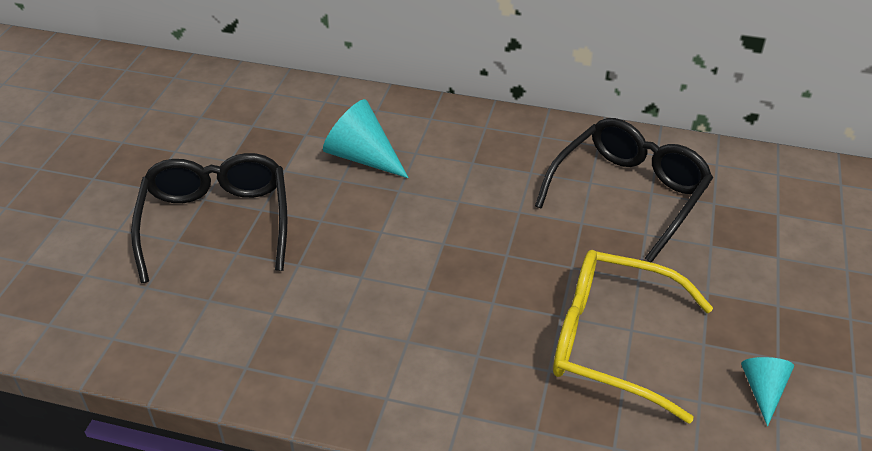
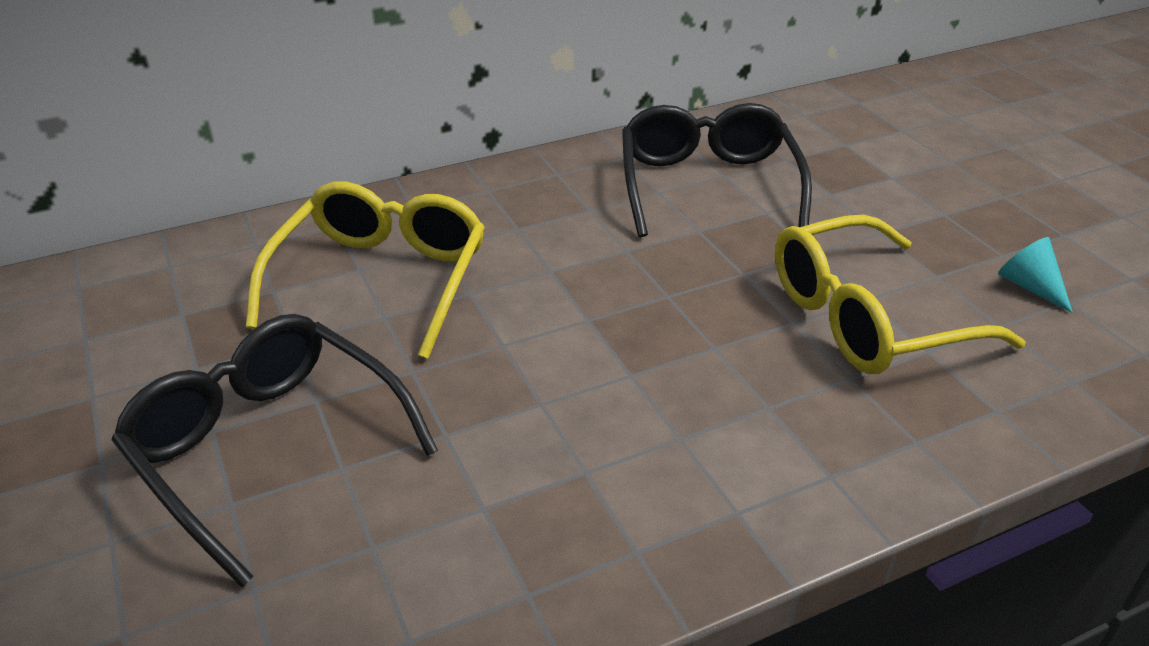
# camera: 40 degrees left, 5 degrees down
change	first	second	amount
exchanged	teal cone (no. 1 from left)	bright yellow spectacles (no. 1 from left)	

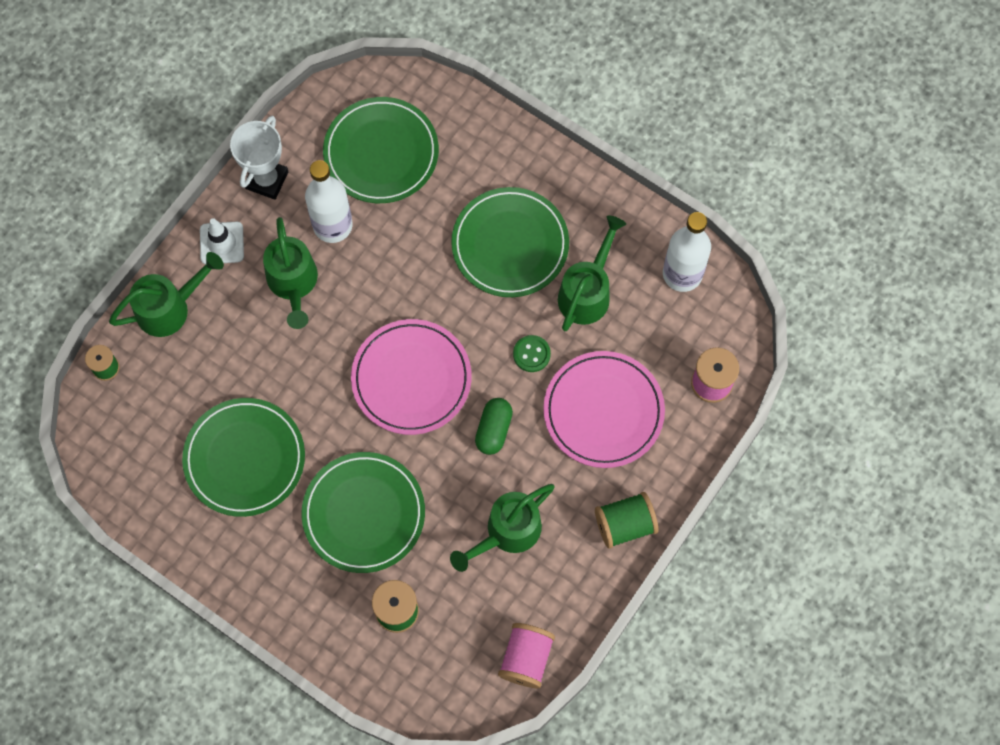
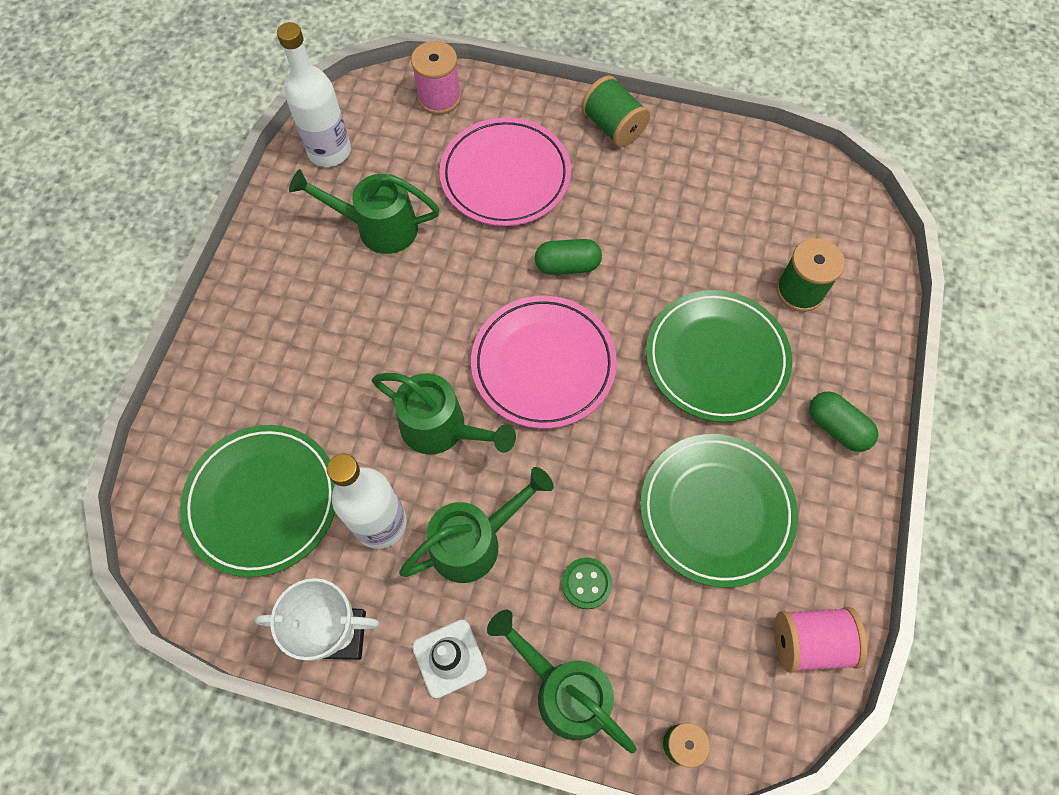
# camera: 110 degrees left, 5 degrees down
change	first	second	amount
missing	green flat dish (no. 4 from left)		
appeared		green capsule (no. 2 from left)	
relocated	green sprinkling can (no. 3 from left in the first image)	green sprinkling can (no. 2 from left)	
relocated	pink spool (no. 1 from left in the first image)	pink spool (no. 2 from left)	
relocated	green shirt button		

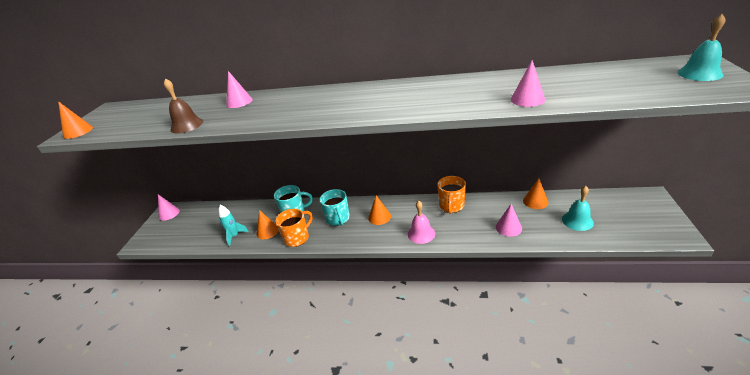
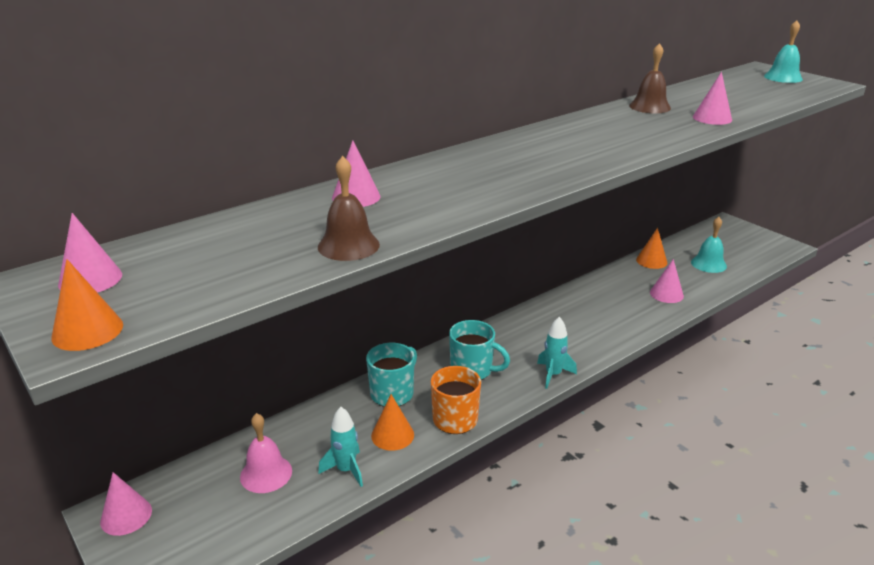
# camera: 50 degrees left, 5 degrees down
change	first	second	amount
missing	orange-coloured cone (no. 3 from left)		
missing	orange-coloured coffee mug (no. 2 from left)		
appeared		pink cone (no. 1 from left)	
appeared		teal rocket (no. 2 from left)	
appeared		russet hand bell (no. 2 from left)	
relocated	pink hand bell		

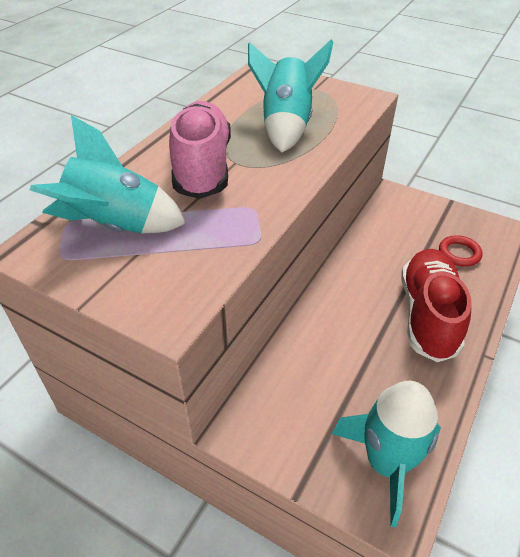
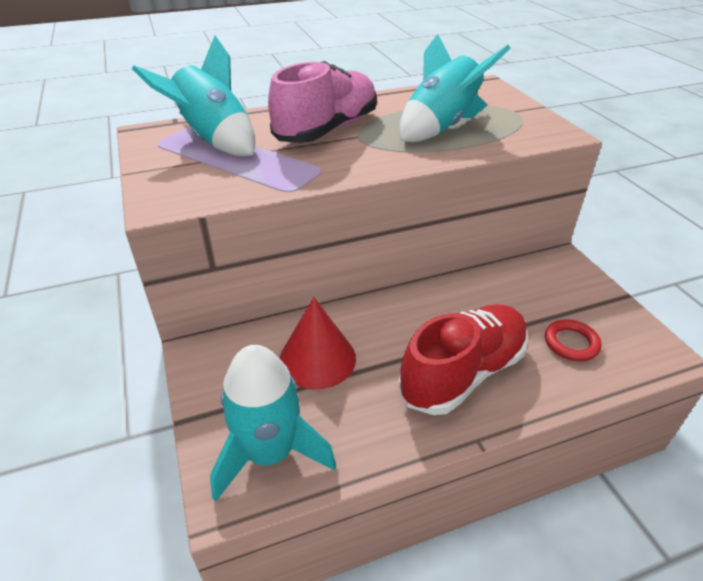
# camera: 40 degrees right, 5 degrees down
change	first	second	amount
appeared		scarlet cone	

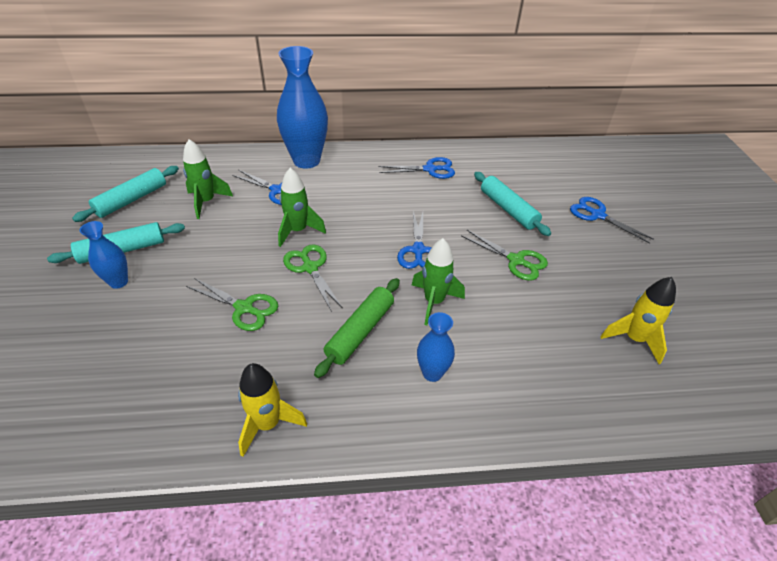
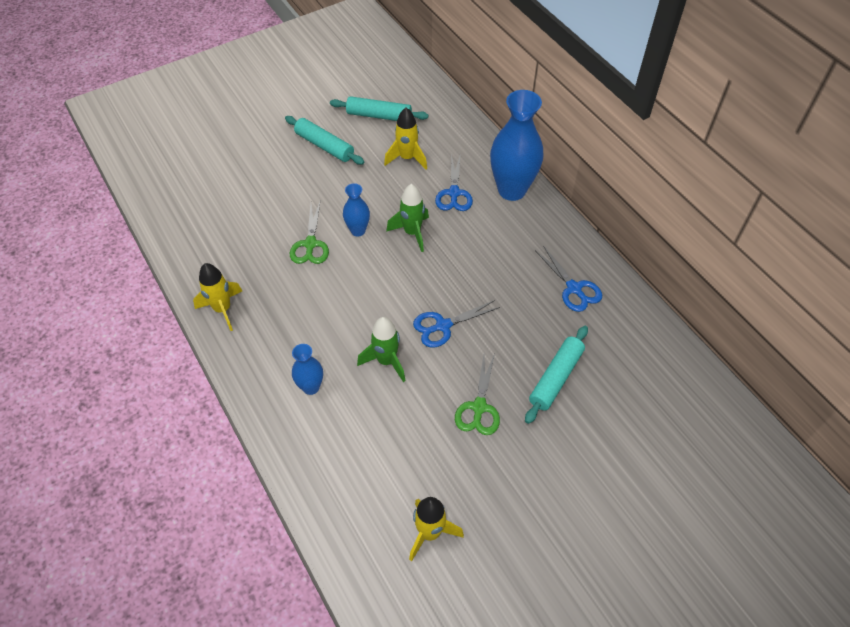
# camera: 65 degrees right, 10 degrees up
change	first	second	amount
missing	green scissors (no. 2 from left)		
missing	green pastry roller		
missing	royal blue scissors (no. 4 from left)		
relocated	royal blue flower vase (no. 1 from left in the first image)	royal blue flower vase (no. 2 from left)	
colour	green rocket (no. 1 from left)	bright yellow rocket (no. 2 from left)	

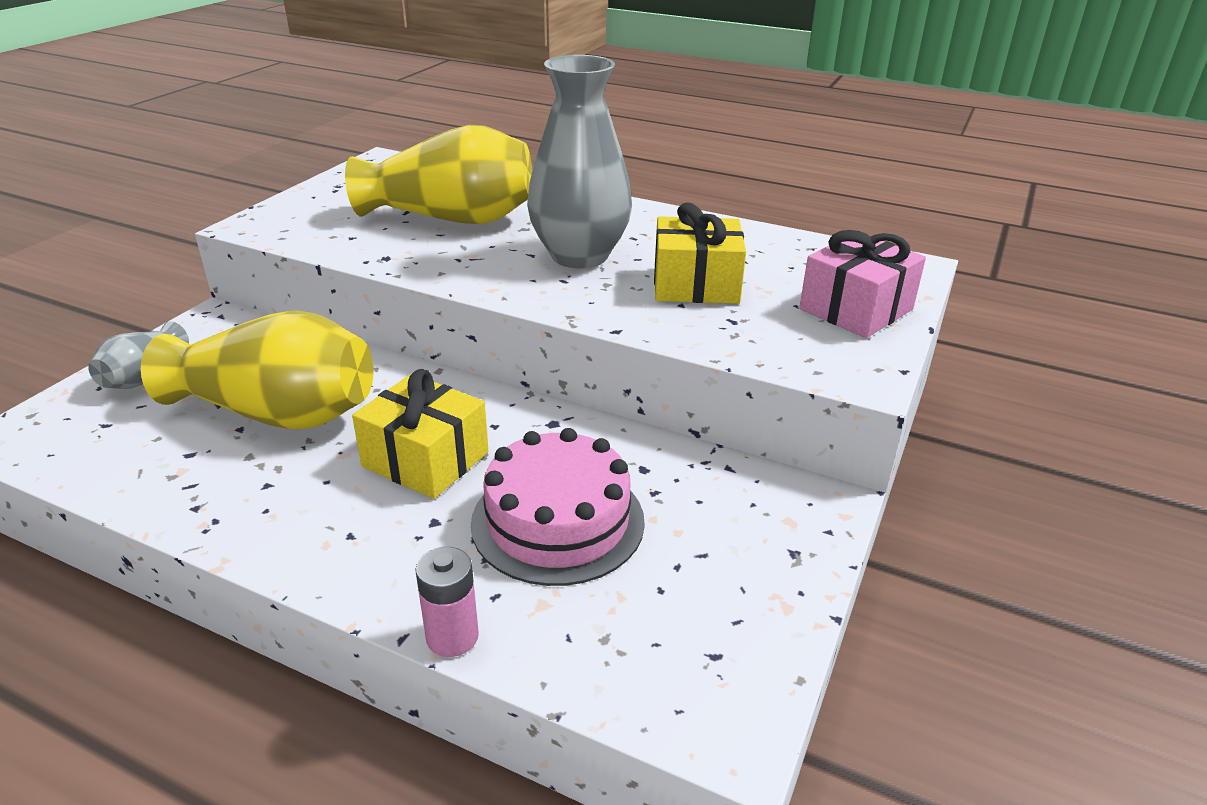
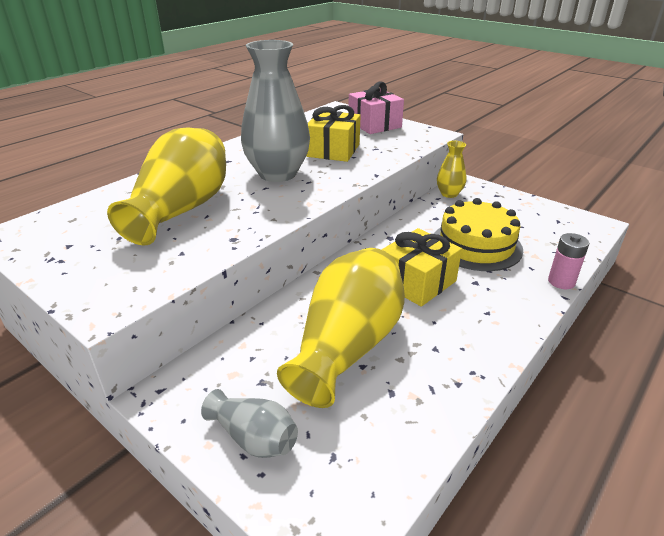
# camera: 75 degrees left, 0 degrees up
change	first	second	amount
appeared		bright yellow flower vase (no. 3 from left)	
colour	pink cake	bright yellow cake	

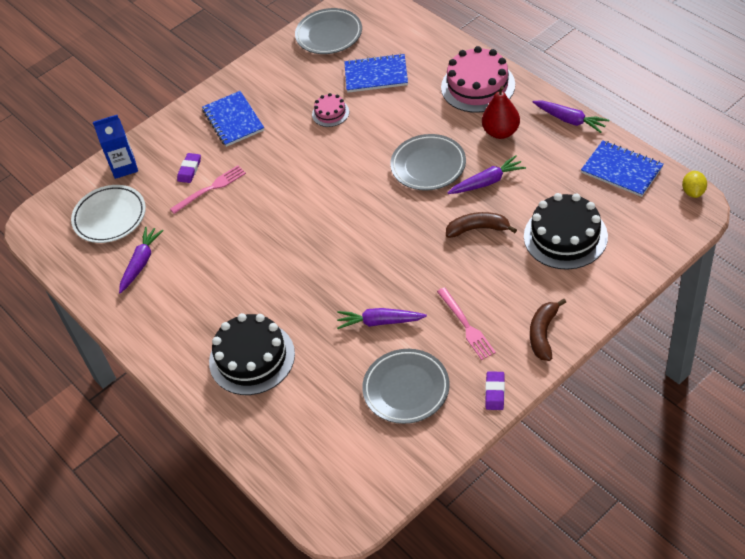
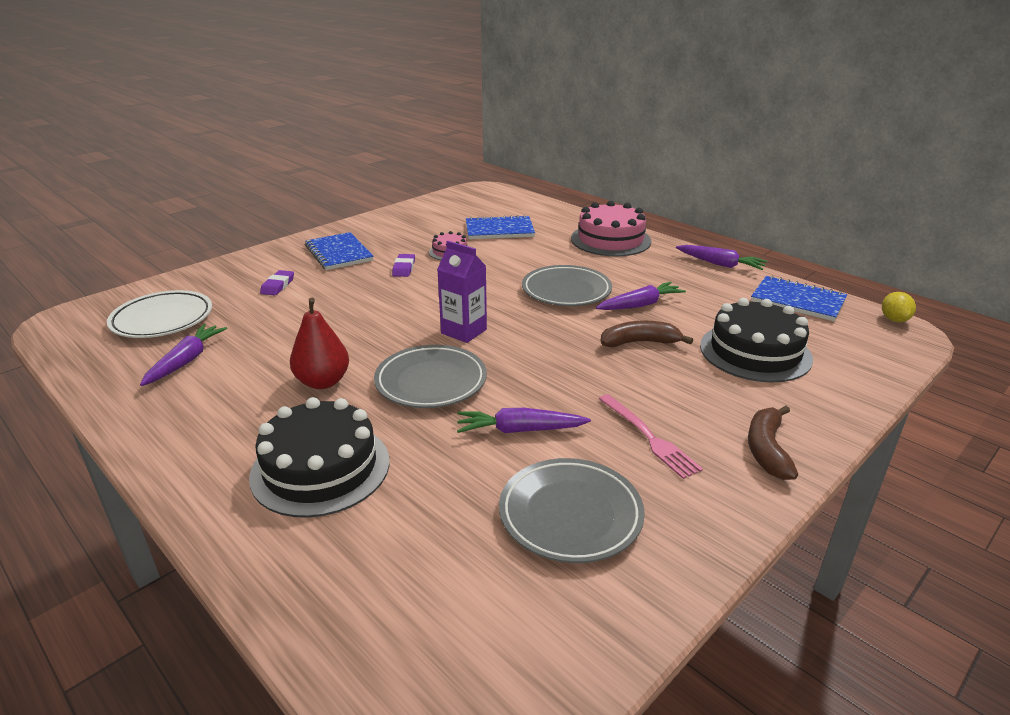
# camera: 10 degrees left, 20 degrees down
change	first	second	amount
missing	royal blue juice carton		
missing	pink fork (no. 1 from left)		
appeared		royal purple juice carton	
relocated	ash-grey flat dish (no. 1 from left)		
relocated	scarlet pear		
relocated	royal purple pencil eraser (no. 2 from left)		

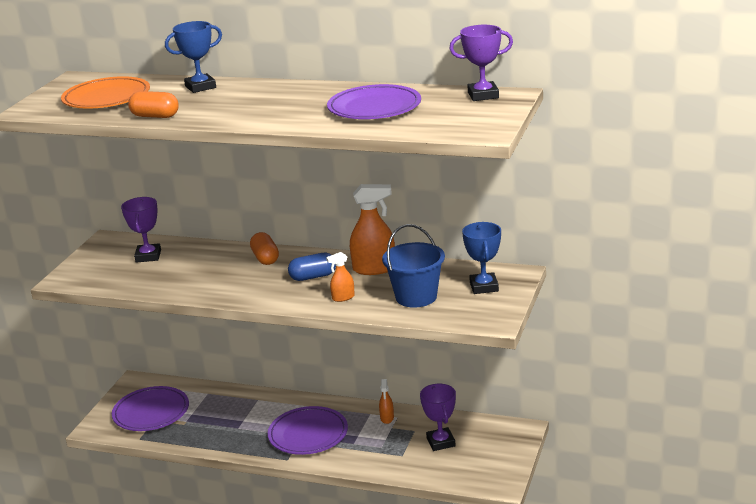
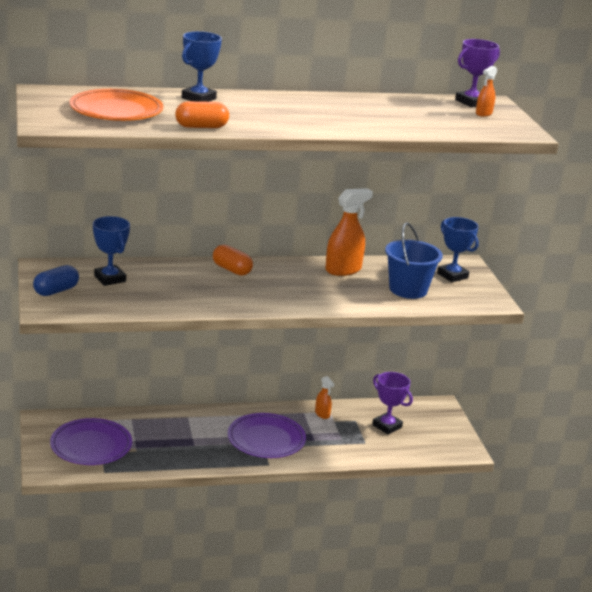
# camera: 35 degrees left, 0 degrees up
change	first	second	amount
missing	royal purple flat dish (no. 3 from left)		
relocated	royal blue capsule		
relocated	orange-coloured spray bottle (no. 1 from left in the first image)	orange-coloured spray bottle (no. 3 from left)	
colour	royal purple prize cup (no. 1 from left)	royal blue prize cup (no. 1 from left)	

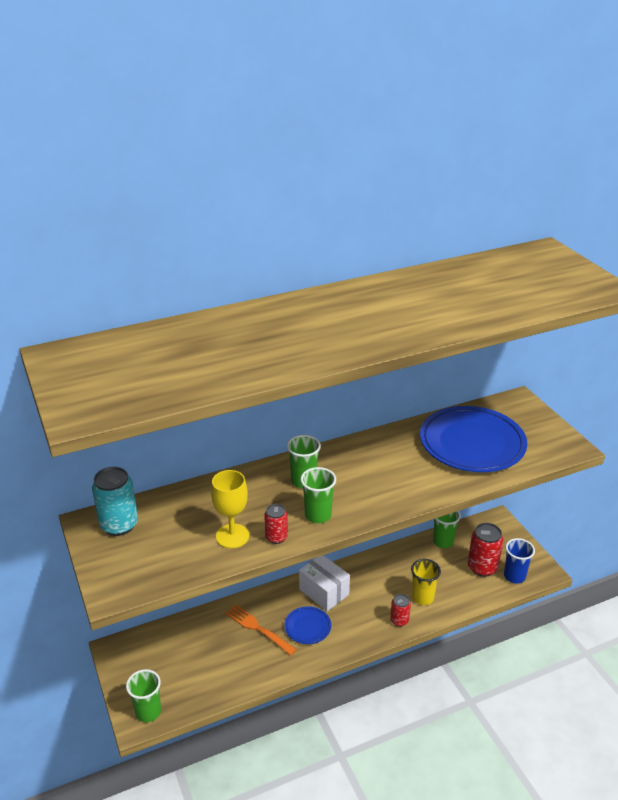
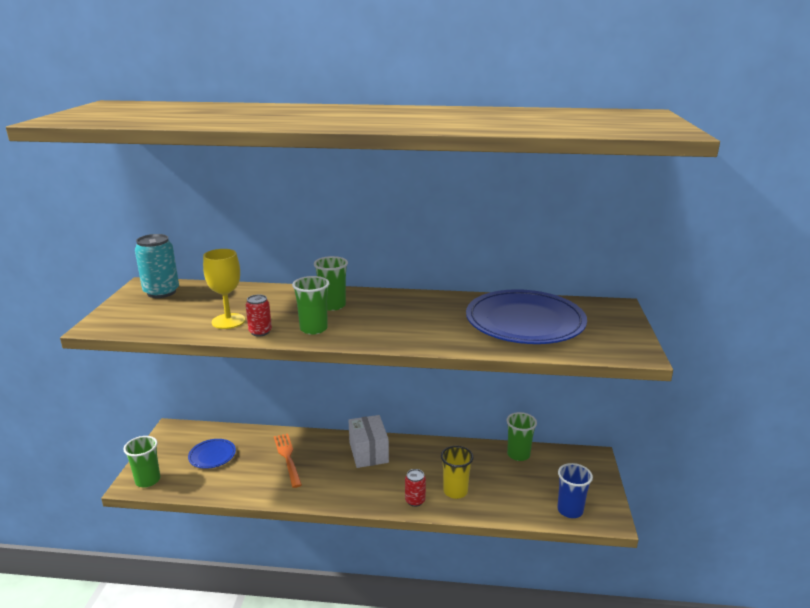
# camera: 30 degrees right, 10 degrees down
change	first	second	amount
missing	scarlet tin (no. 3 from left)		
relocated	royal blue flat dish (no. 1 from left)		

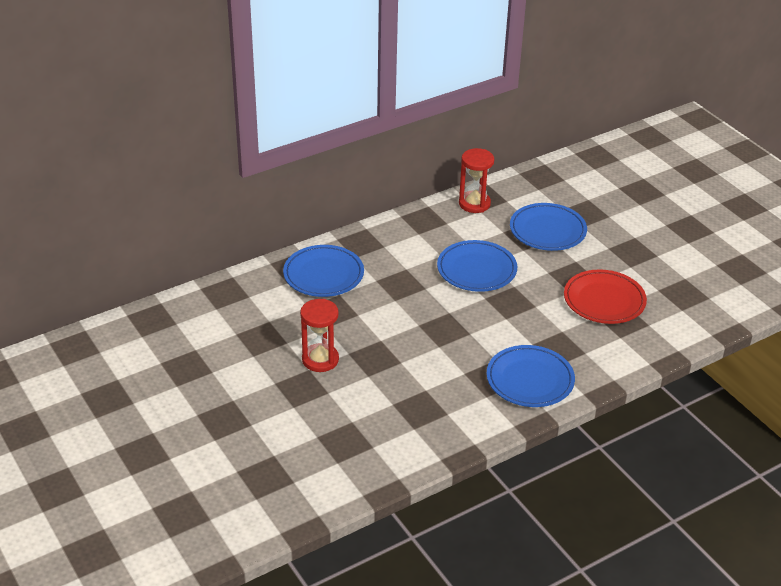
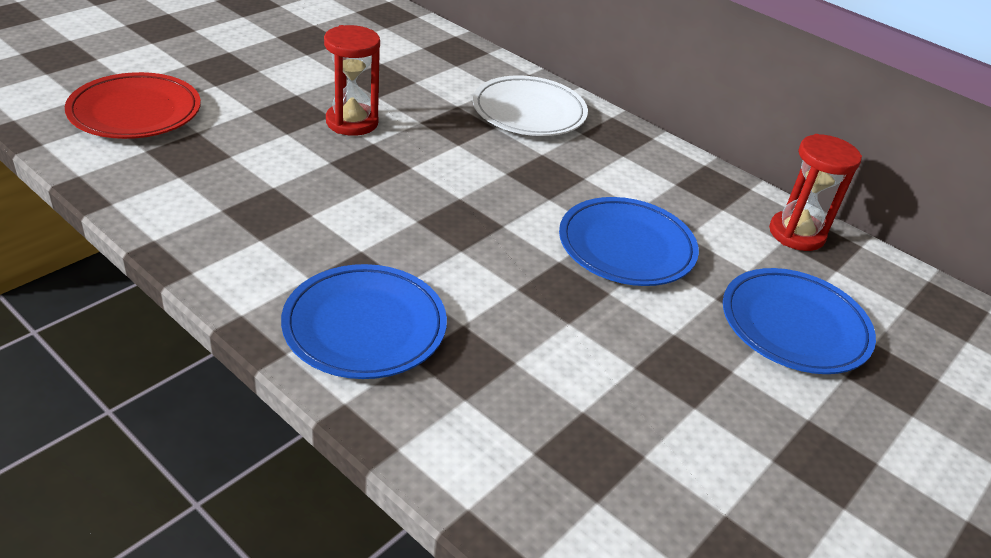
# camera: 70 degrees right, 0 degrees up
change	first	second	amount
relocated	scarlet flat dish		
colour	royal blue flat dish (no. 1 from left)	pure white flat dish	

